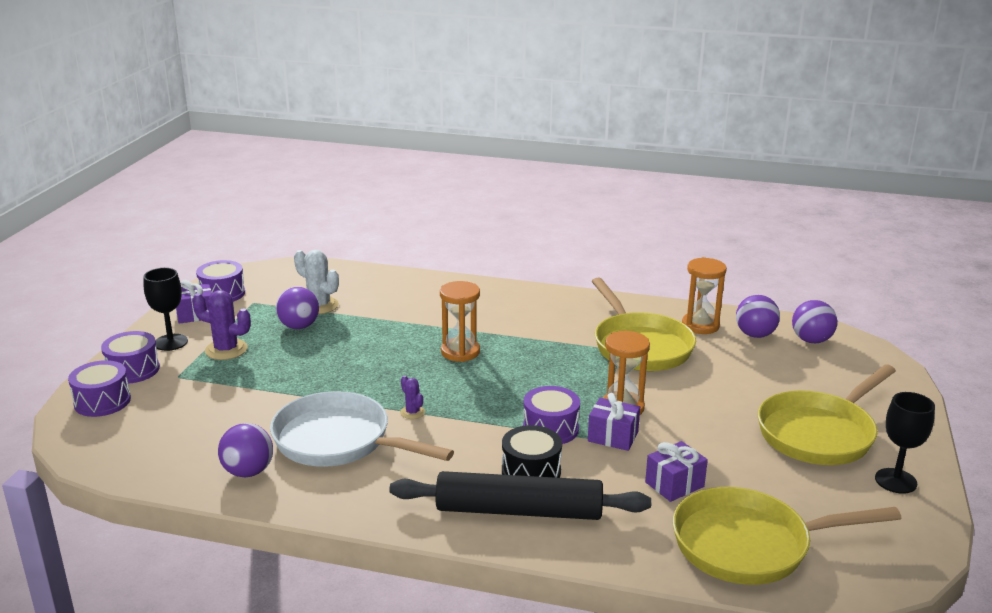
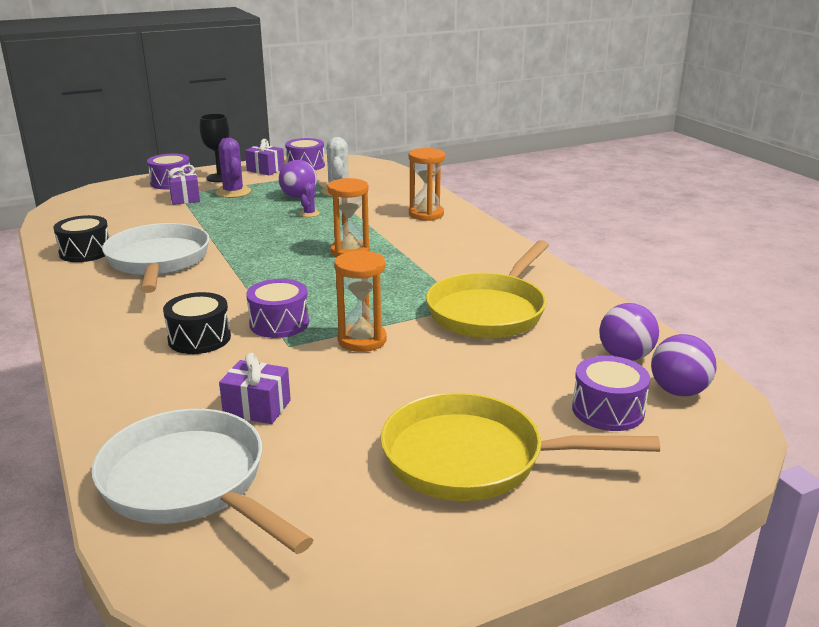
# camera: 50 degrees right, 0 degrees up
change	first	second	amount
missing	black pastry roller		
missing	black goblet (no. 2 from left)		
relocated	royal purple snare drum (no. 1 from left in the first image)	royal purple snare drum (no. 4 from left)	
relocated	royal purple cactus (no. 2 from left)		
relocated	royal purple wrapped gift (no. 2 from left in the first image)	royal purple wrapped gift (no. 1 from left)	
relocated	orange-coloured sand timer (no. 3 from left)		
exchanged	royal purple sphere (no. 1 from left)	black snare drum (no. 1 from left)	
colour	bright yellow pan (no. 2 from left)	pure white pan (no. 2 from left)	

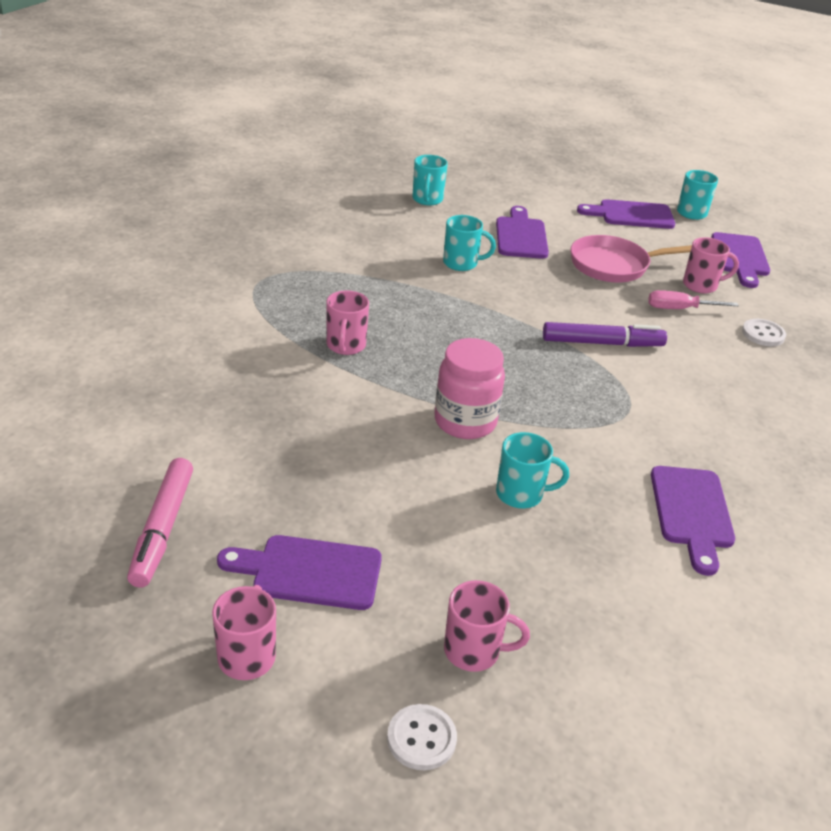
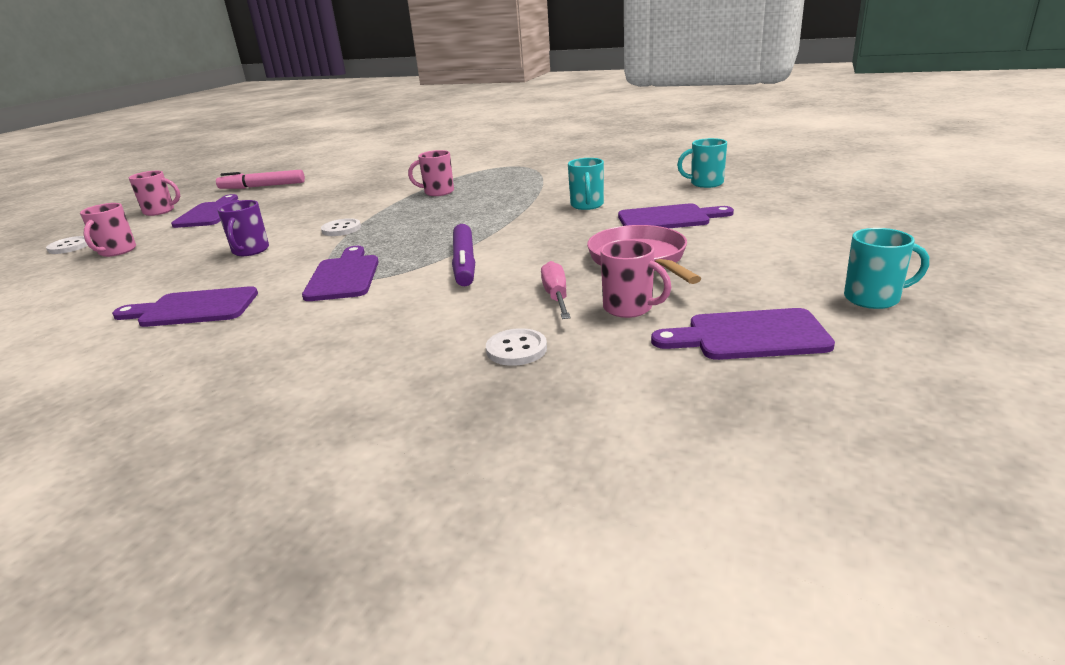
# camera: 90 degrees right, 10 degrees down
change	first	second	amount
relocated	royal purple cutting board (no. 3 from left)		
exchanged	pink jar	pure white shirt button (no. 2 from left)	
colour	teal coffee mug (no. 3 from left)	royal purple coffee mug	
spun	pink coffee mug (no. 4 from left)		45 degrees counterclockwise

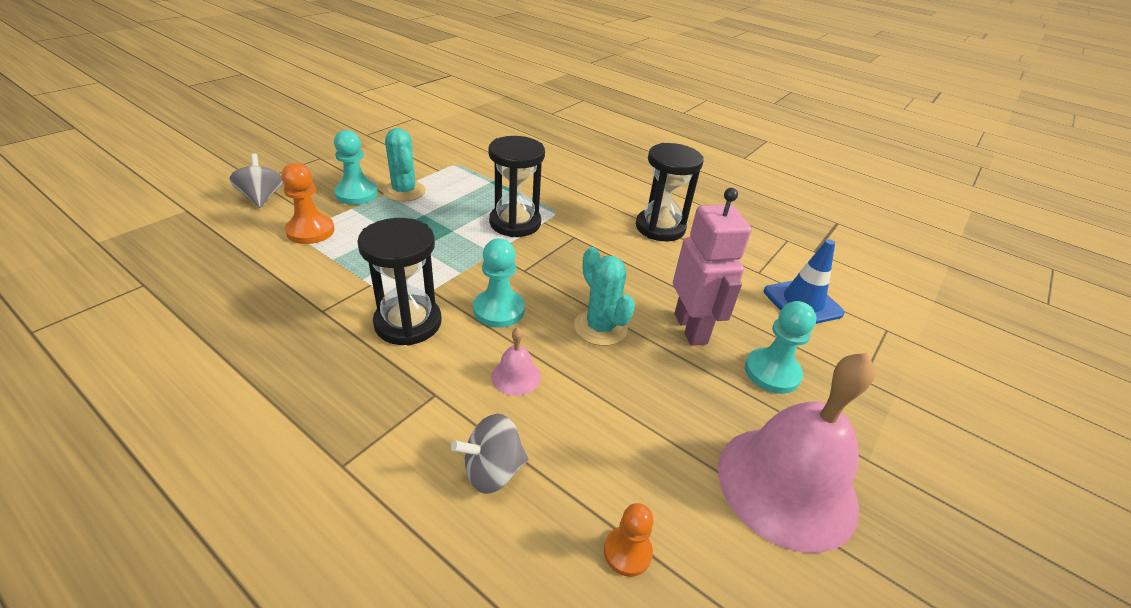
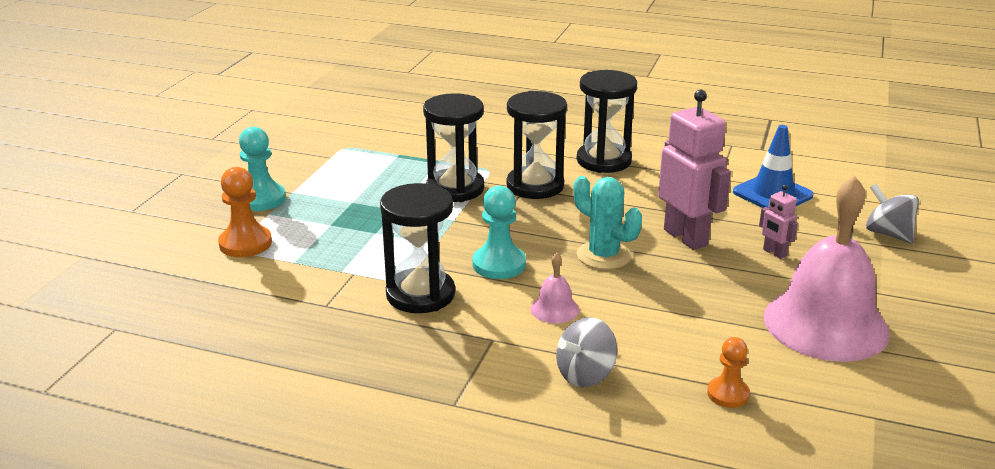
# camera: 15 degrees left, 10 degrees down
change	first	second	amount
missing	teal cactus (no. 1 from left)		
appeared		black sand timer (no. 3 from left)	
relocated	ash-grey toy top (no. 1 from left in the first image)	ash-grey toy top (no. 2 from left)	
exchanged	teal game pawn (no. 3 from left)	pink robot (no. 2 from left)	

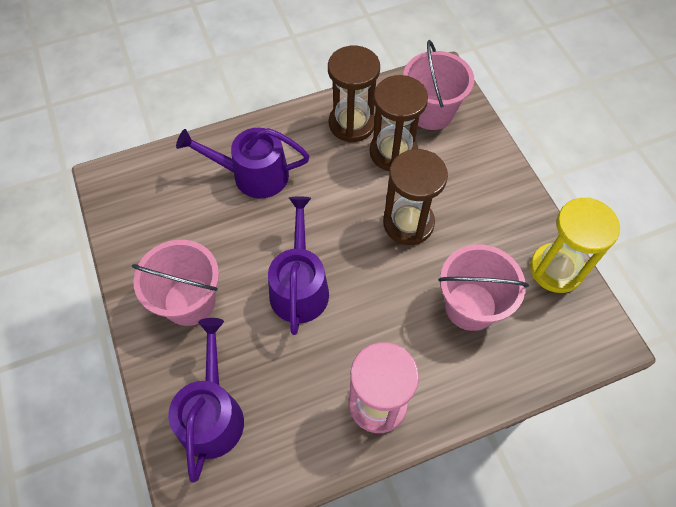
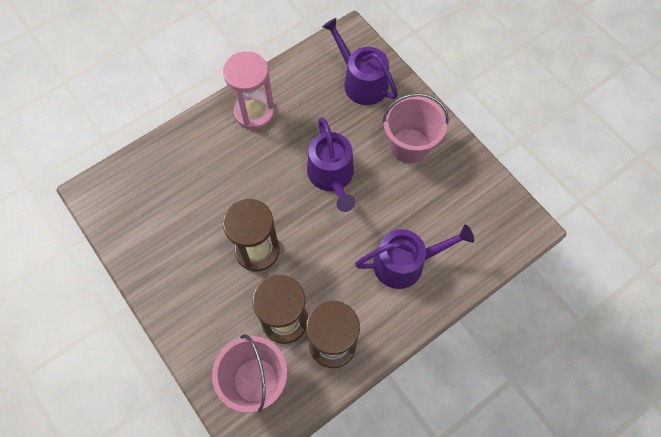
# camera: 165 degrees right, 5 degrees up
change	first	second	amount
missing	pink bucket (no. 3 from left)		
missing	bright yellow sand timer		
spun	royal purple sprinkling can (no. 1 from left in the first image)	royal purple sprinkling can (no. 2 from left)	150 degrees clockwise

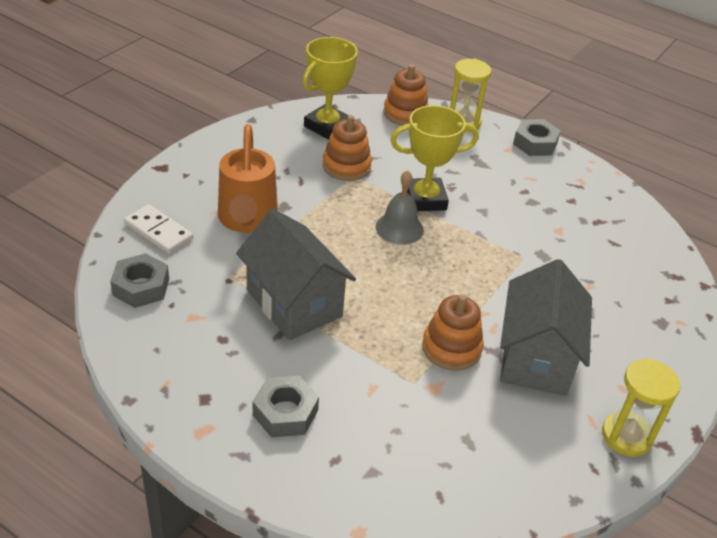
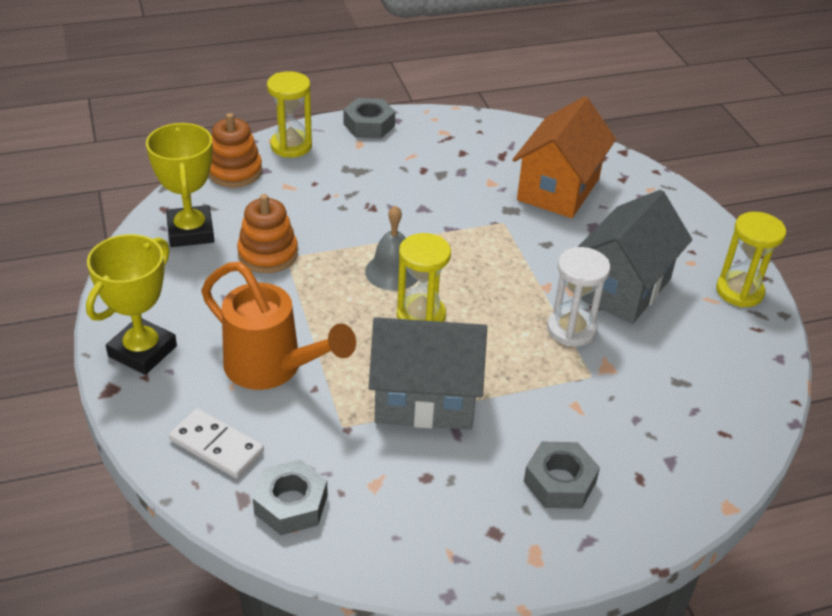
# camera: 50 degrees left, 0 degrees up
change	first	second	amount
appeared		bright yellow sand timer (no. 2 from left)	
appeared		orange-coloured house	
relocated	bright yellow prize cup (no. 2 from left in the first image)	bright yellow prize cup (no. 1 from left)	
exchanged	orange-coloured stacking rings (no. 3 from left)	pure white sand timer	
spun	pure white domino tile		45 degrees clockwise
spun	ash-grey house (no. 2 from left)		75 degrees clockwise

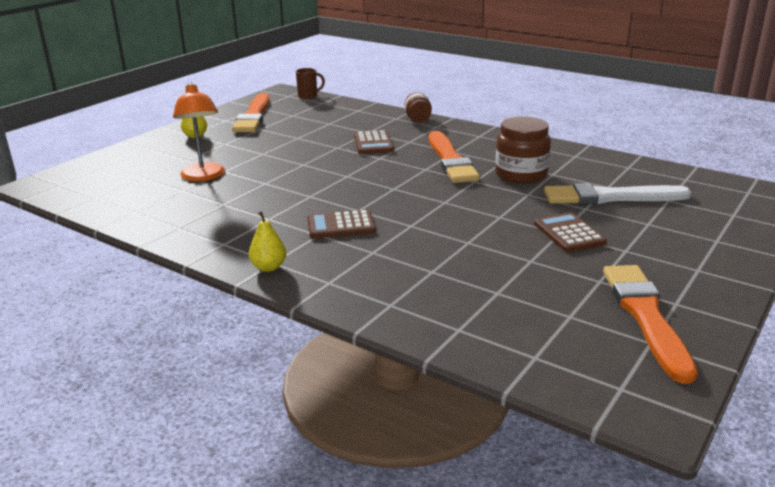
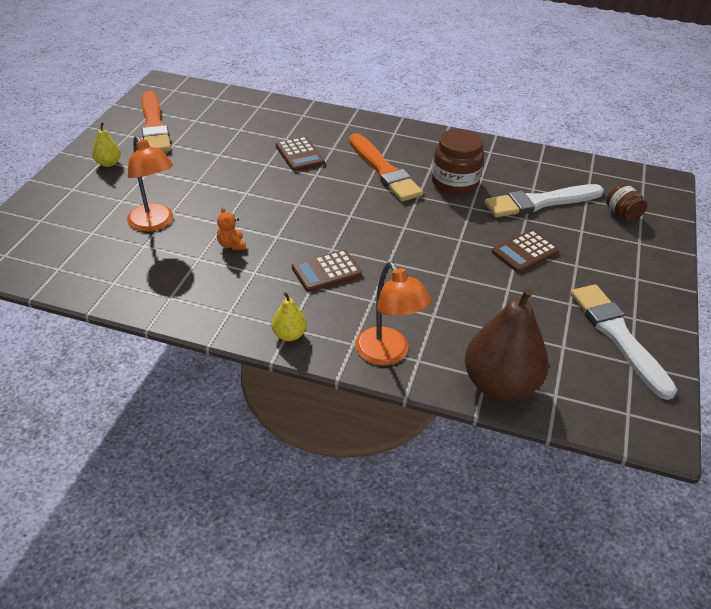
# camera: 20 degrees left, 15 degrees up
change	first	second	amount
missing	russet coffee mug		
appeared		orange-coloured teddy bear	
appeared		orange-coloured reading lamp (no. 2 from left)	
appeared		russet pear	
relocated	russet jar (no. 1 from left in the first image)	russet jar (no. 2 from left)	
colour	orange-coloured brush (no. 3 from left)	pure white brush (no. 2 from left)	
spun	russet calculator (no. 3 from left)		90 degrees counterclockwise

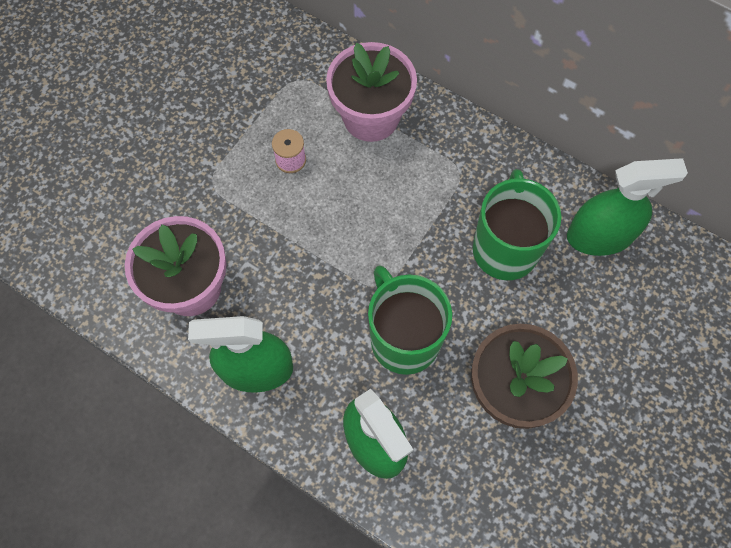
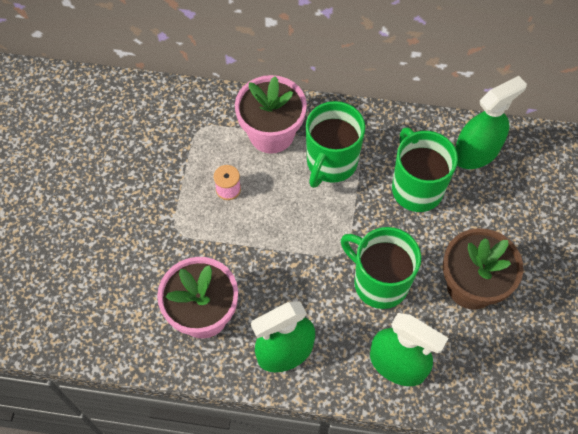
# camera: 25 degrees left, 5 degrees down
change	first	second	amount
appeared		green coffee mug (no. 1 from left)	

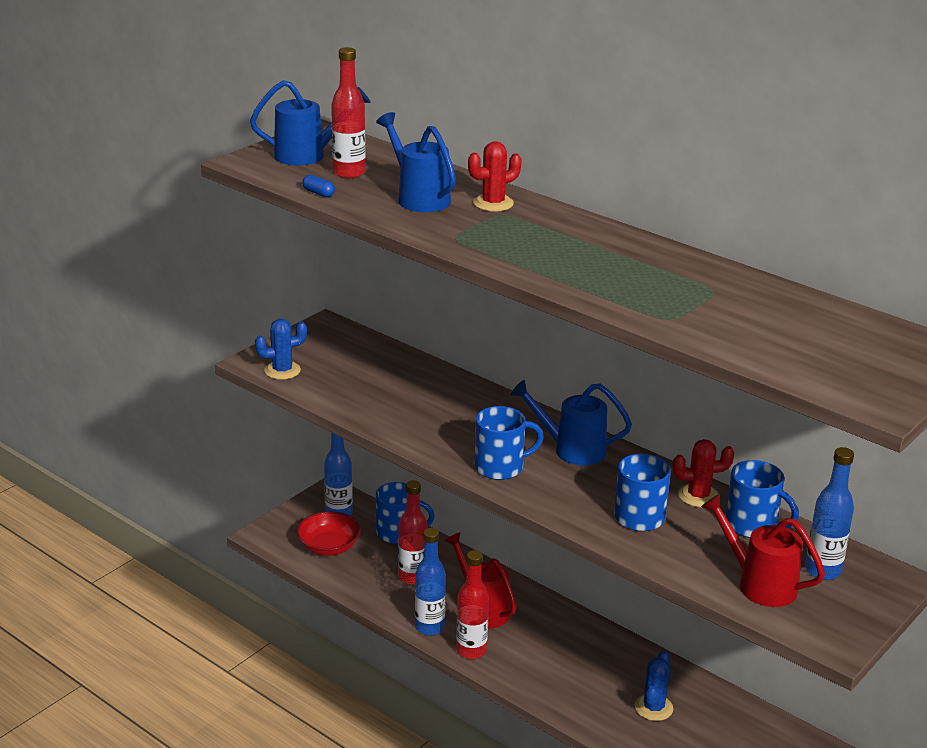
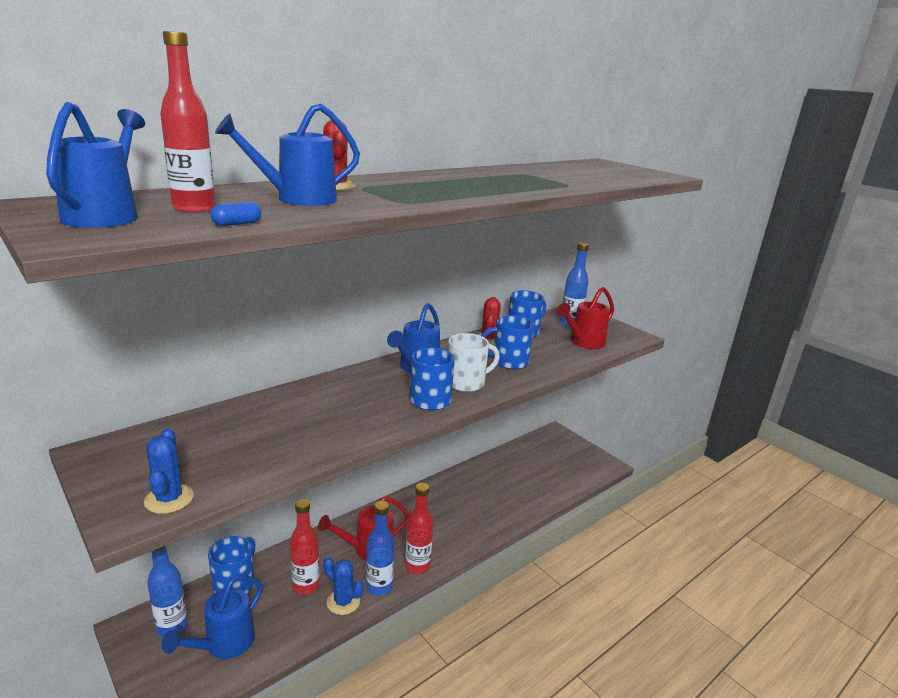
# camera: 80 degrees left, 5 degrees down
change	first	second	amount
appeared		pure white coffee mug	
relocated	royal blue cactus (no. 2 from left)		
exchanged	scarlet bowl	royal blue sprinkling can (no. 2 from left)	

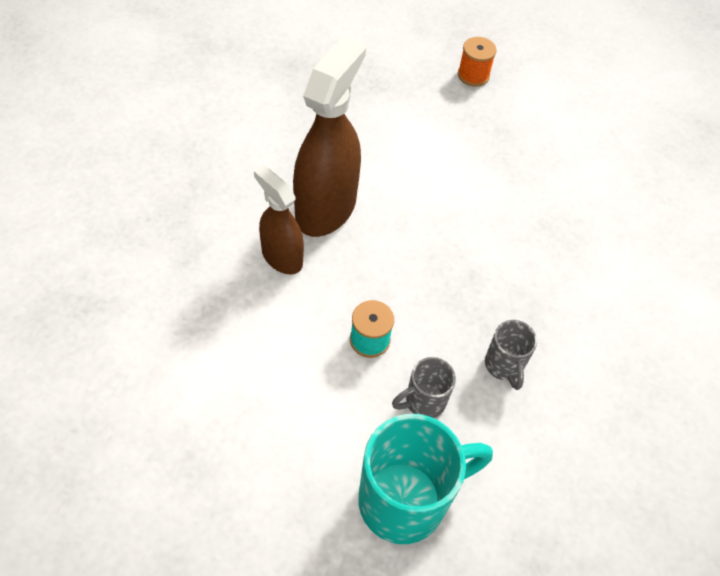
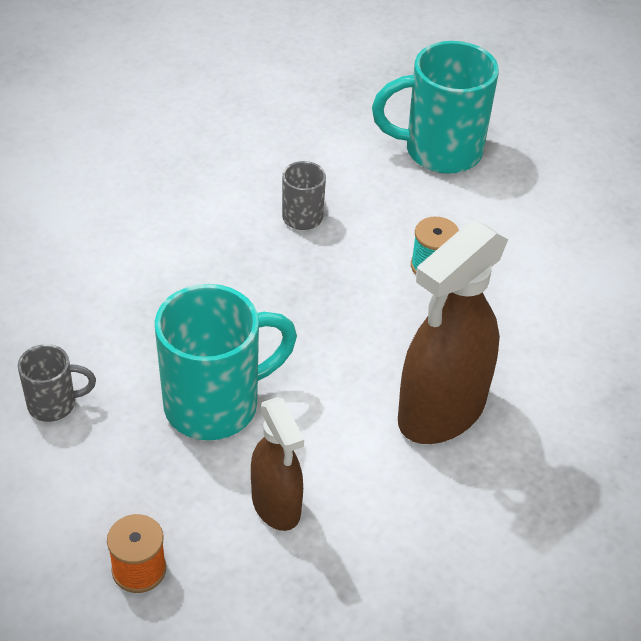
# camera: 160 degrees left, 10 degrees down
change	first	second	amount
appeared		teal coffee mug (no. 1 from left)	
relocated	russet spray bottle (no. 1 from left)		
relocated	ash-grey coffee mug (no. 1 from left)		

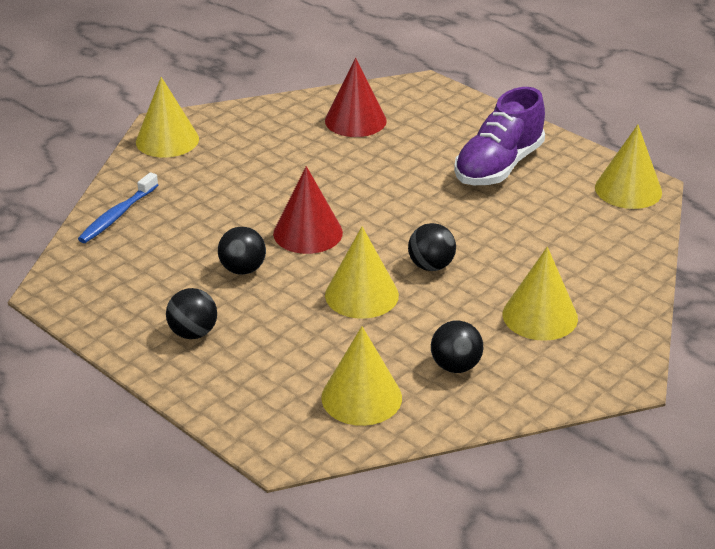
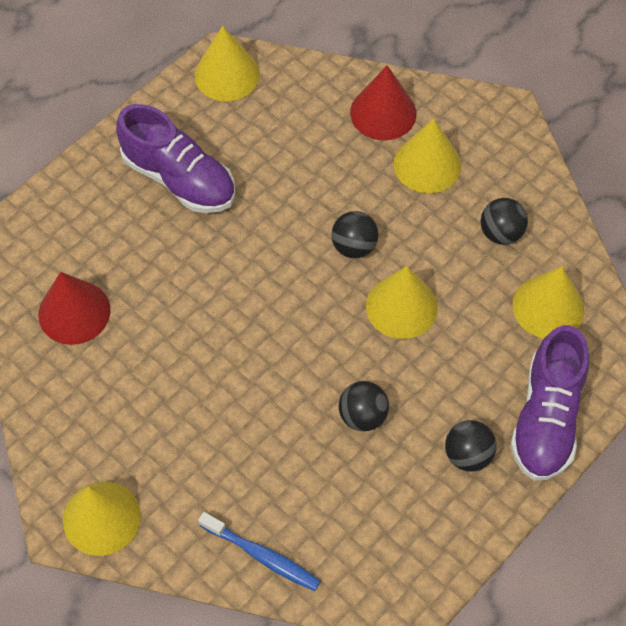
# camera: 90 degrees left, 25 degrees up
change	first	second	amount
appeared		royal purple lace-up shoe (no. 2 from left)	
relocated	scarlet cone (no. 1 from left in the first image)	scarlet cone (no. 2 from left)	

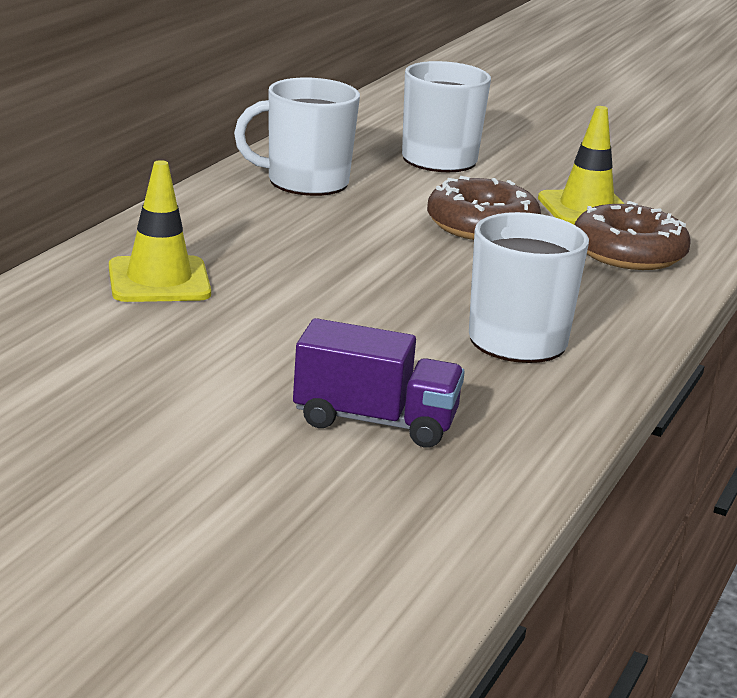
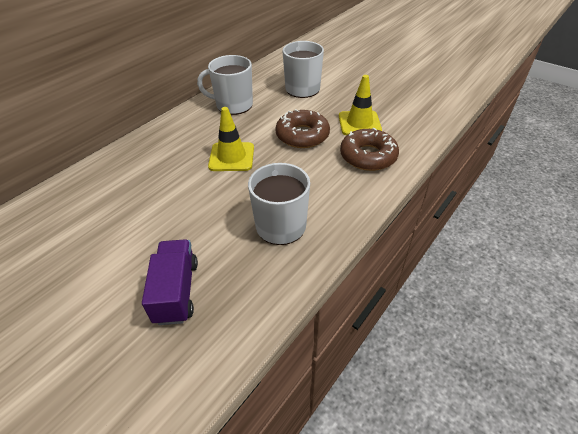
# camera: 15 degrees right, 20 degrees up
change	first	second	amount
relocated	bright yellow road cone (no. 1 from left)		
spun	royal purple toy truck		120 degrees counterclockwise

